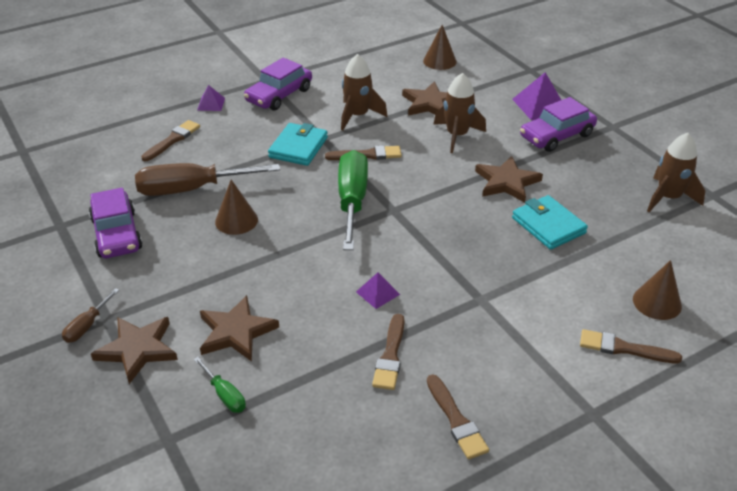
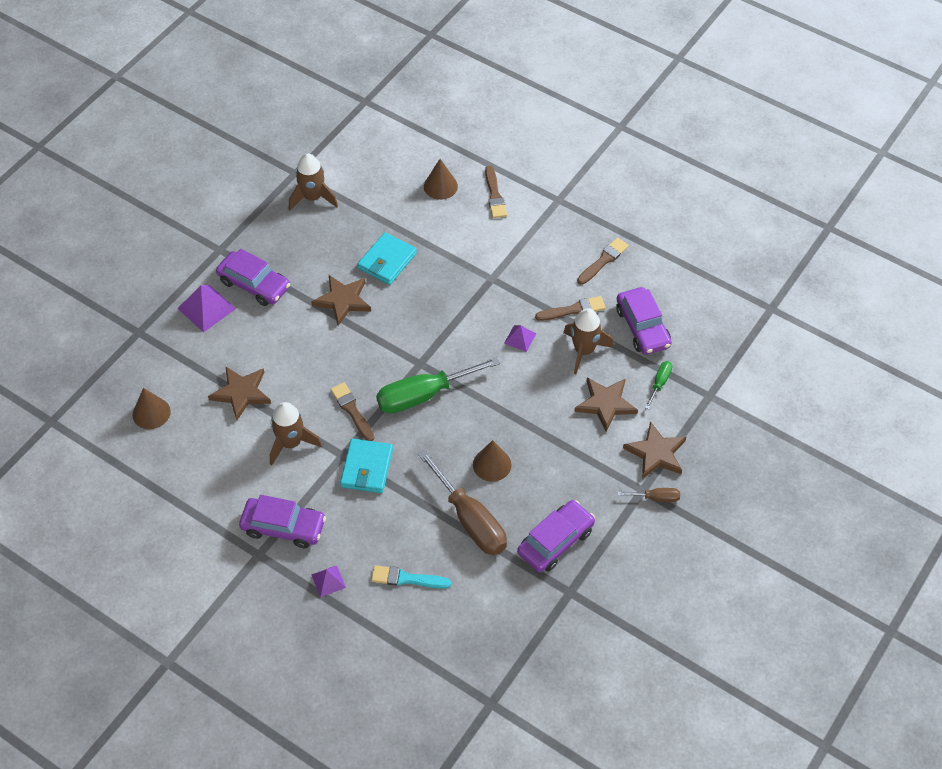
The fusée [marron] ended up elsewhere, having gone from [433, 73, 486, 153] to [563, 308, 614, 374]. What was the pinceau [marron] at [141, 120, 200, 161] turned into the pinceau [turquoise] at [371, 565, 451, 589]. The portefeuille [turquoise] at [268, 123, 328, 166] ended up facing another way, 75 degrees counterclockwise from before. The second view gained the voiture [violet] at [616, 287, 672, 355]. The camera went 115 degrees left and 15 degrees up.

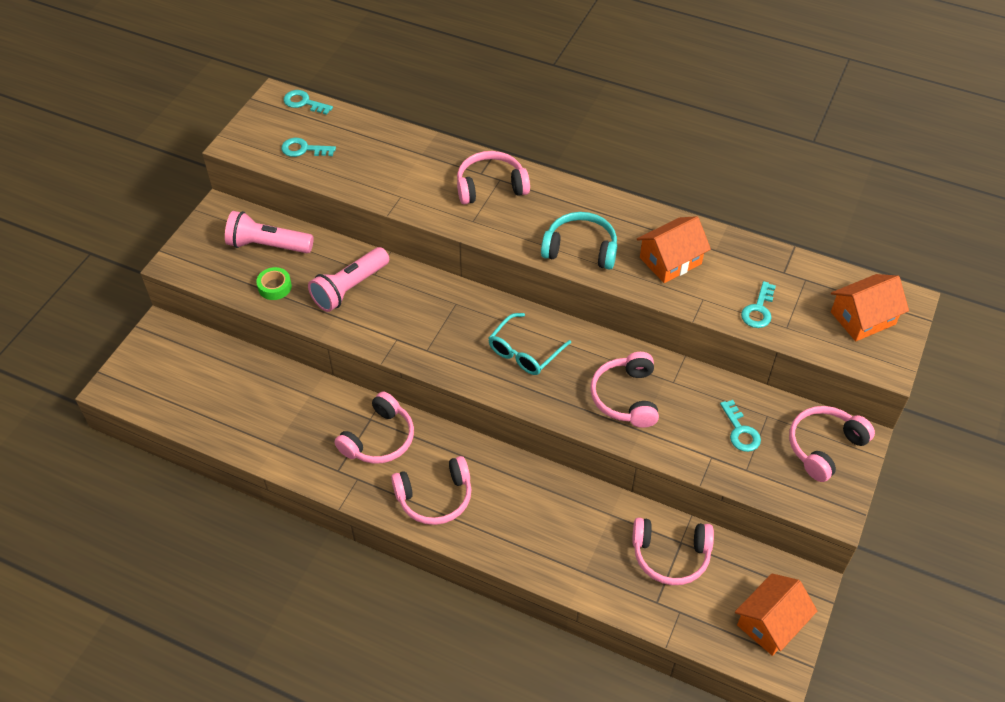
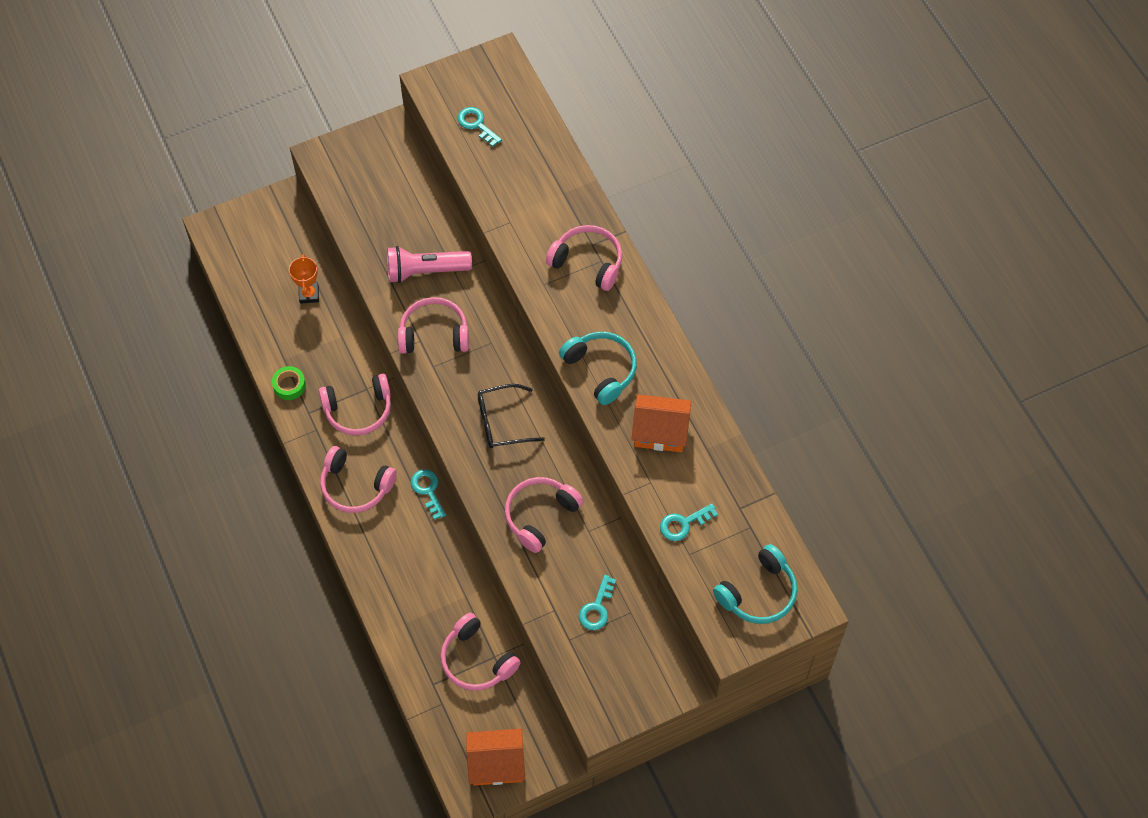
The clé [turquoise] ended up elsewhere, having gone from [284, 90, 333, 115] to [411, 469, 446, 520]. The second view lost the lampe de poche [rose] at [225, 211, 314, 253]. The ruban adhésif [vert] ended up elsewhere, having gone from [256, 267, 292, 300] to [272, 366, 306, 400]. Where the maison [orange] stood at [831, 274, 909, 341], the casque audio [turquoise] came to stand at [713, 544, 797, 624]. What was the lunettes [turquoise] at [489, 313, 571, 375] turned into the lunettes [noir] at [478, 384, 545, 448]. The casque audio [rose] ended up elsewhere, having gone from [789, 406, 875, 482] to [398, 297, 469, 354]. The second view gained the trophée [orange] at [289, 254, 319, 304]. The camera went 40 degrees right and 10 degrees up.

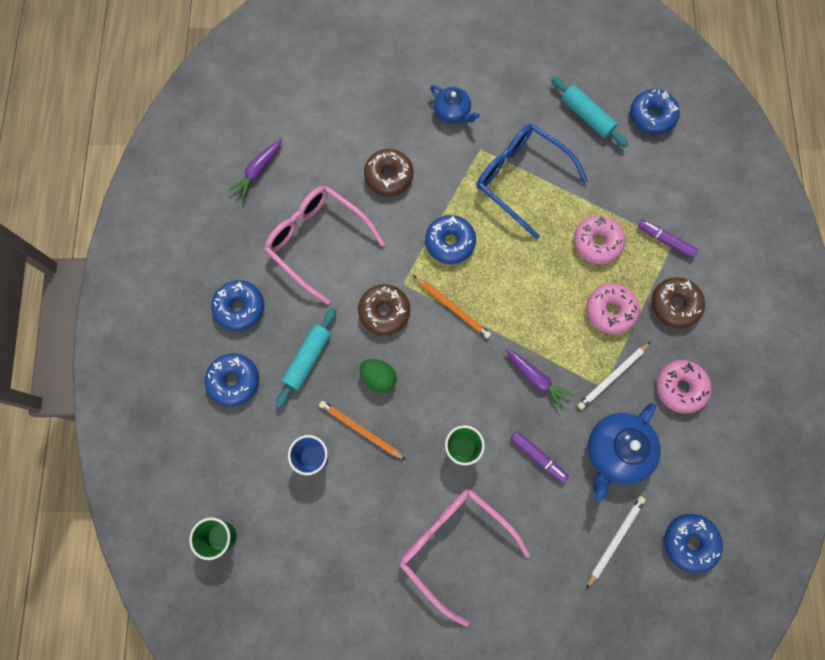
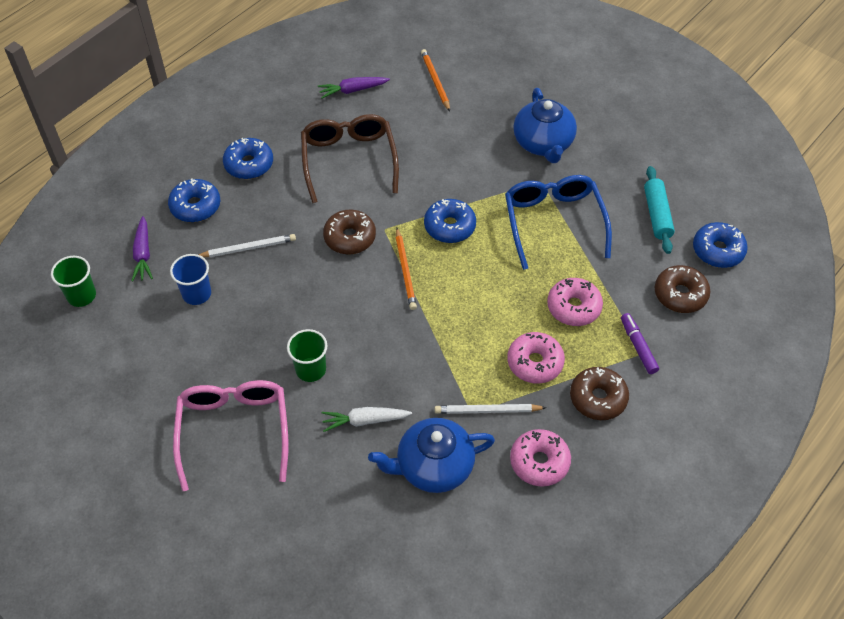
The size of the théière [bleu] at [430, 85, 480, 123] changed by a factor of 1.65. The beignet [marron] ended up elsewhere, having gone from [364, 149, 413, 196] to [655, 265, 711, 313]. What was the lunettes [rose] at [264, 186, 385, 305] turned into the lunettes [marron] at [301, 114, 399, 204]. The second view lost the rouleau à pâtisserie [turquoise] at [276, 308, 336, 408]. The carotte [violet] ended up elsewhere, having gone from [506, 349, 575, 411] to [132, 216, 153, 282]. The second view lost the œuf [vert] at [360, 359, 397, 393]. The crayon [orange] ended up elsewhere, having gone from [319, 401, 406, 460] to [421, 49, 450, 111]. Where the feutre [violet] stood at [510, 431, 569, 483], the carotte [blanc] came to stand at [321, 407, 412, 432]. The crayon [blanc] ended up elsewhere, having gone from [586, 496, 646, 589] to [199, 234, 296, 257]. The second view lost the beignet [bleu] at [664, 514, 723, 573]. The camera went 40 degrees right and 20 degrees down.

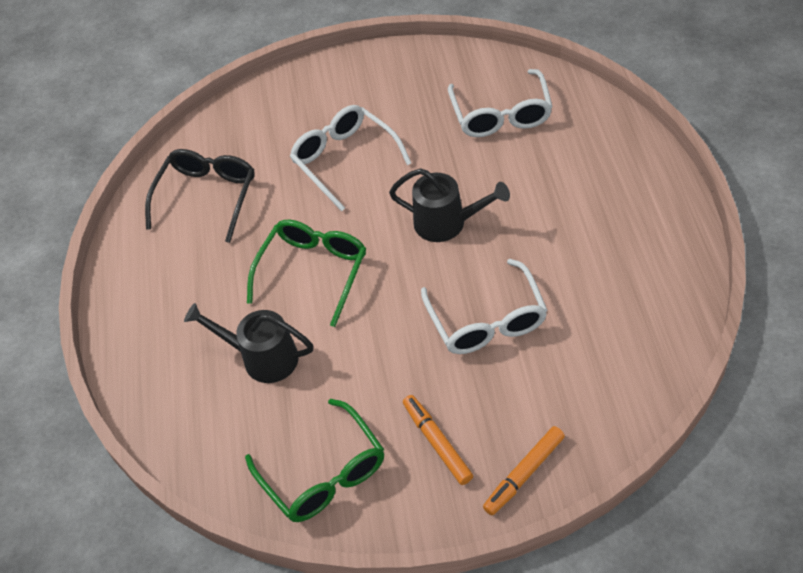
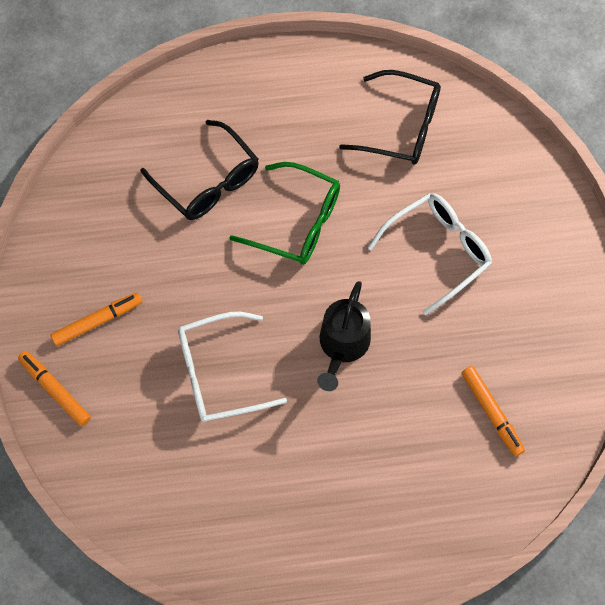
Where the lunettes [blanc] stood at [448, 69, 553, 137], the feutre [orange] came to stand at [462, 366, 525, 456]. Where the arrosoir [noir] stood at [184, 303, 313, 383], the lunettes [noir] came to stand at [141, 120, 259, 220]. The second view lost the lunettes [vert] at [245, 399, 384, 522]. The camera went 85 degrees right and 15 degrees up.

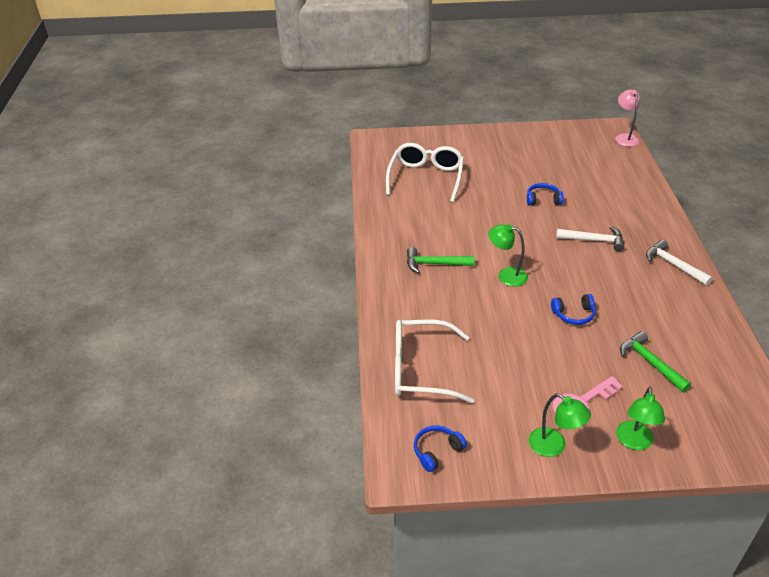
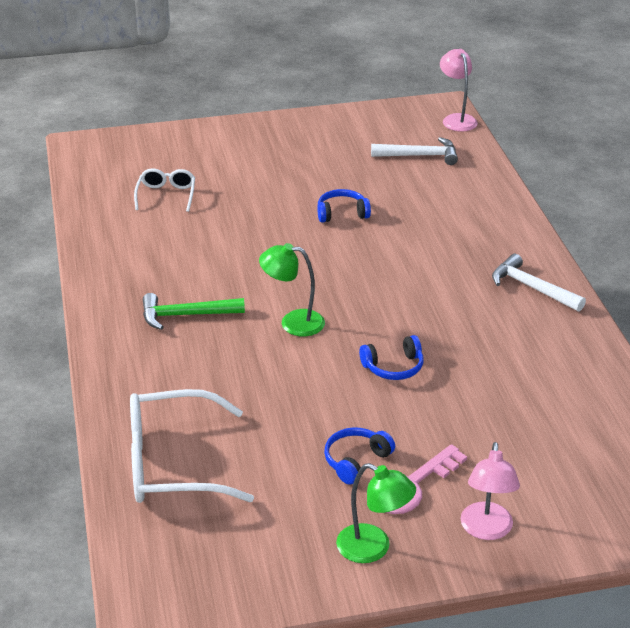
The size of the lunettes [blanc] at [386, 143, 464, 202] changed by a factor of 0.53. The marteau [blanc] ended up elsewhere, having gone from [556, 226, 624, 251] to [371, 137, 458, 165]. The second view lost the marteau [vert] at [620, 331, 691, 392]. What was the lampe [vert] at [616, 387, 665, 450] turned into the lampe [rose] at [461, 442, 520, 540]. The casque audio [bleu] ended up elsewhere, having gone from [414, 425, 467, 472] to [324, 427, 395, 485]. The camera went 10 degrees left and 5 degrees down.

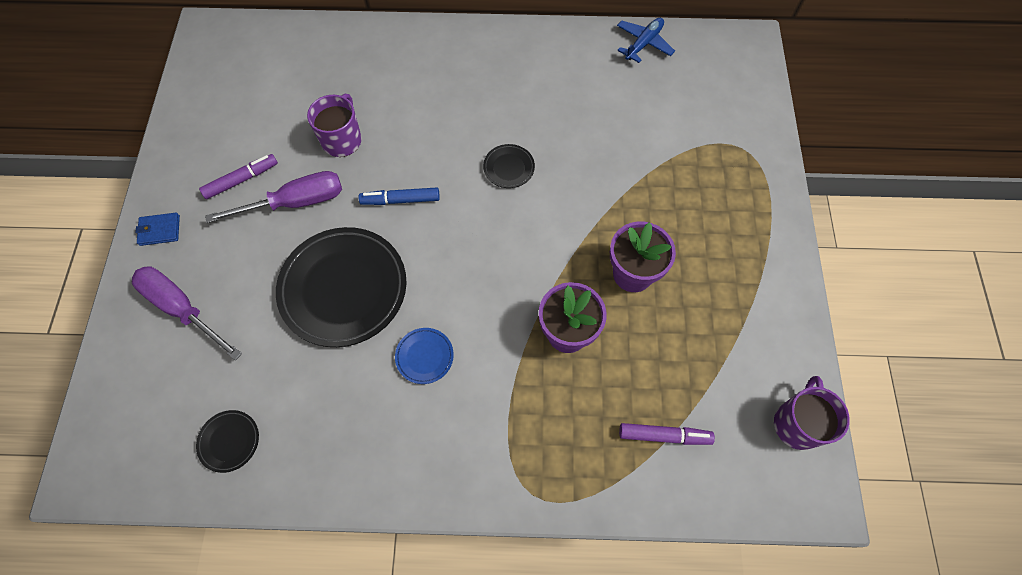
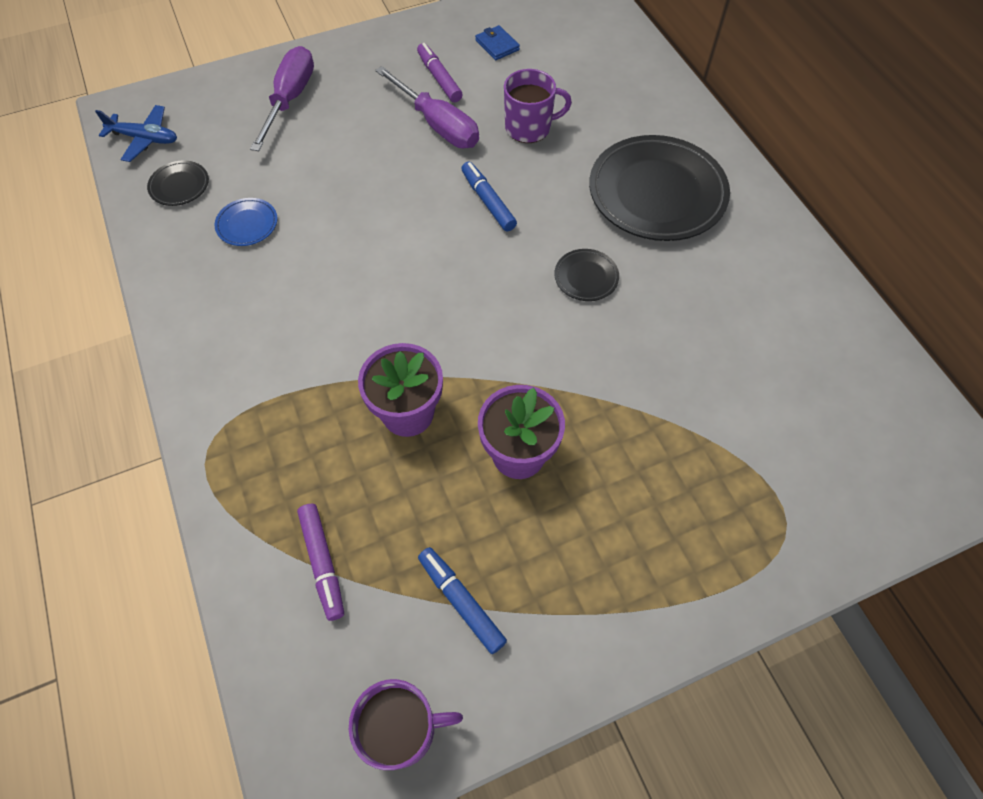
The avion [bleu] ended up elsewhere, having gone from [617, 18, 675, 63] to [95, 105, 177, 162]. The feutre [violet] at [199, 154, 278, 199] ended up facing another way, 150 degrees counterclockwise from before. The portefeuille [bleu] ended up elsewhere, having gone from [135, 213, 180, 246] to [475, 25, 520, 60]. The assiette [noir] ended up elsewhere, having gone from [276, 227, 406, 347] to [589, 135, 730, 241]. The assiette [bleu] ended up elsewhere, having gone from [395, 328, 454, 384] to [215, 198, 278, 246]. The second view gained the feutre [bleu] at [418, 547, 507, 654]. The camera went 65 degrees right and 5 degrees down.

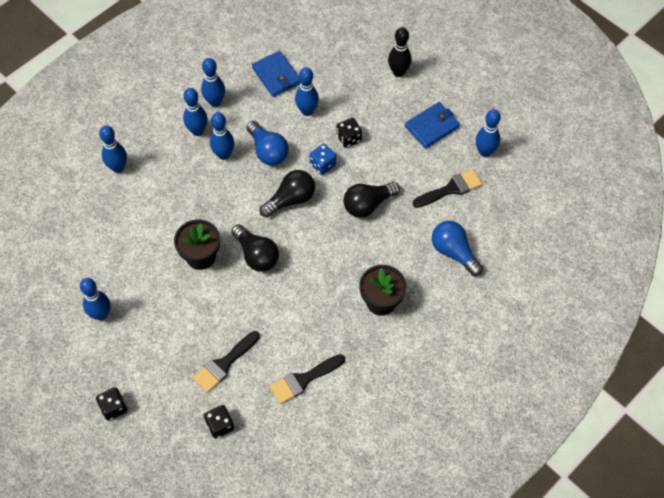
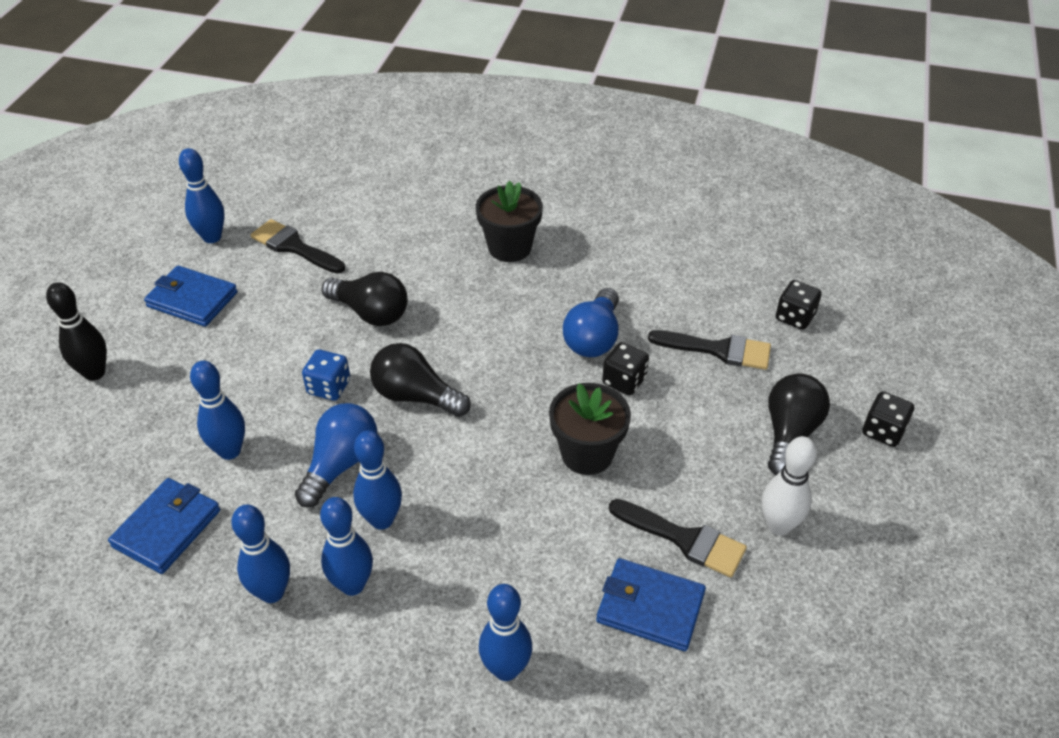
The dé [noir] ended up elsewhere, having gone from [336, 118, 362, 148] to [602, 342, 649, 395]. The ampoule [bleu] ended up elsewhere, having gone from [432, 221, 483, 276] to [563, 288, 619, 357]. The ampoule [noir] ended up elsewhere, having gone from [231, 224, 279, 272] to [768, 373, 830, 475]. What was the quille [bleu] at [80, 278, 110, 321] turned into the quille [blanc] at [762, 436, 817, 536]. The pinceau [noir] ended up elsewhere, having gone from [270, 354, 345, 404] to [609, 499, 747, 577]. The second view gained the portefeuille [bleu] at [596, 558, 706, 651]. The camera went 120 degrees left and 15 degrees down.

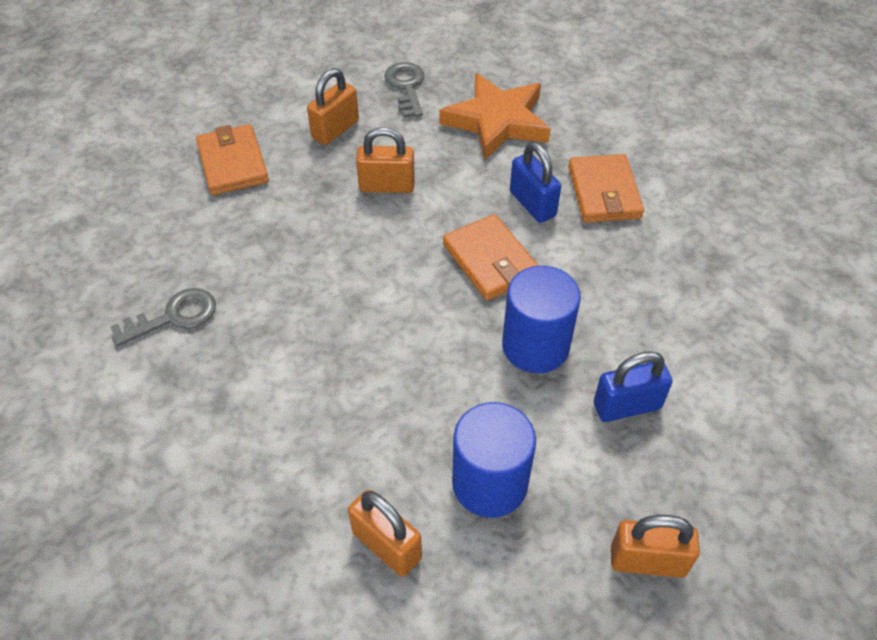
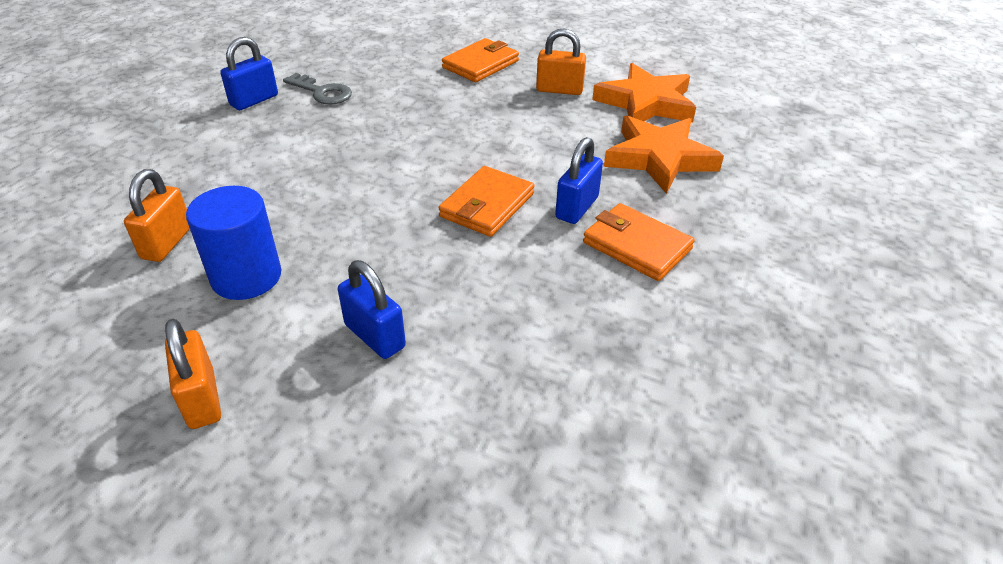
Where the clé [gris] stood at [384, 62, 424, 118], the étoile [orange] came to stand at [592, 63, 696, 122]. The second view lost the cadenas [orange] at [356, 127, 415, 193]. The portefeuille [orange] at [568, 154, 644, 223] ended up facing another way, 75 degrees clockwise from before. The second view lost the cylindre [bleu] at [502, 266, 581, 373]. The second view gained the cadenas [bleu] at [220, 37, 278, 110]. The camera went 60 degrees right and 10 degrees down.

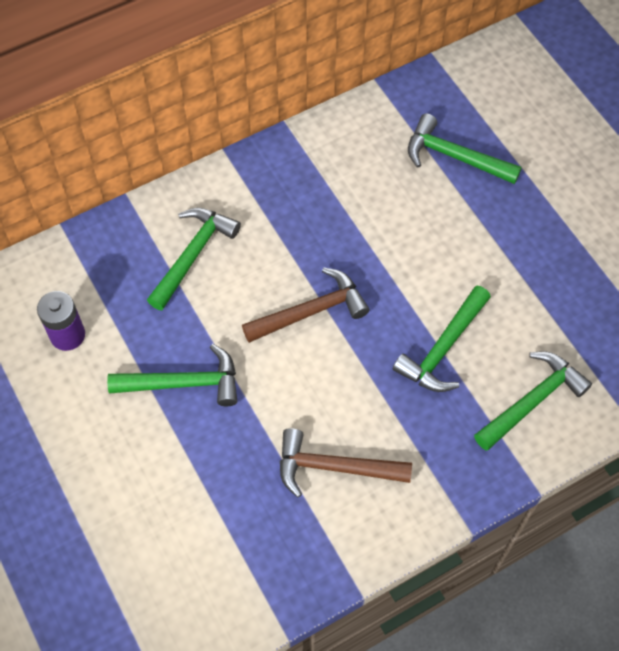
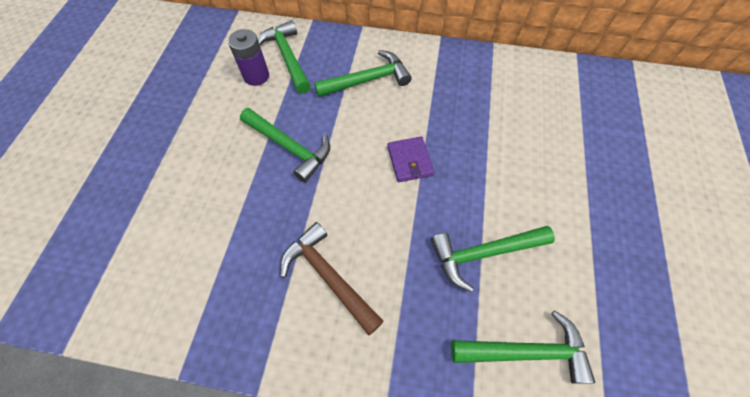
The marteau [vert] ended up elsewhere, having gone from [408, 114, 522, 184] to [258, 20, 311, 94]. Where the marteau [marron] stood at [242, 267, 370, 343], the portefeuille [violet] came to stand at [387, 136, 434, 182]. The camera went 40 degrees right and 0 degrees up.

